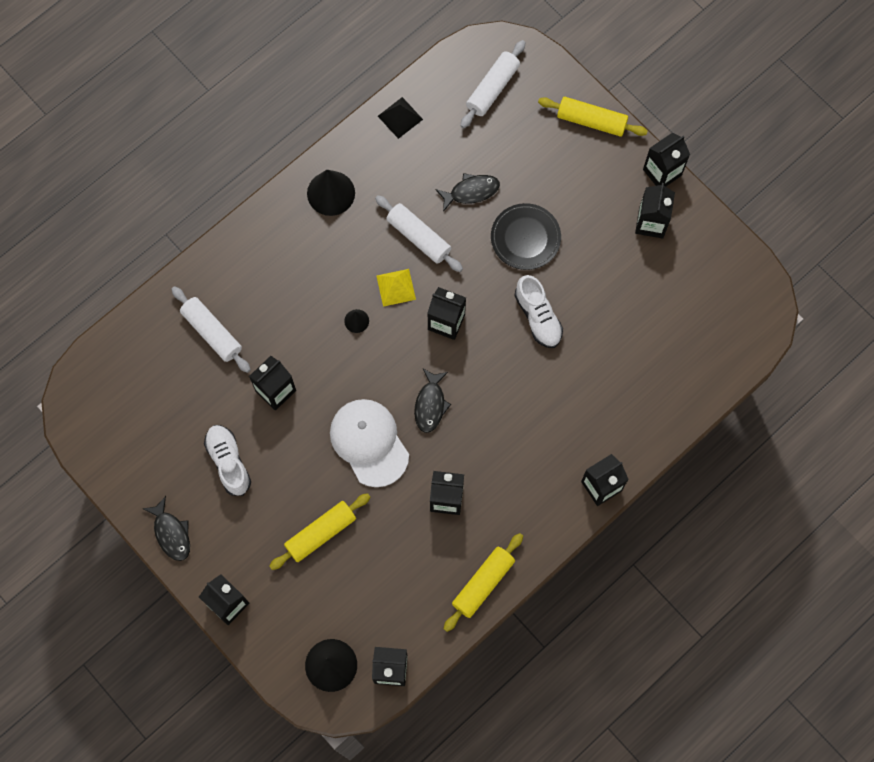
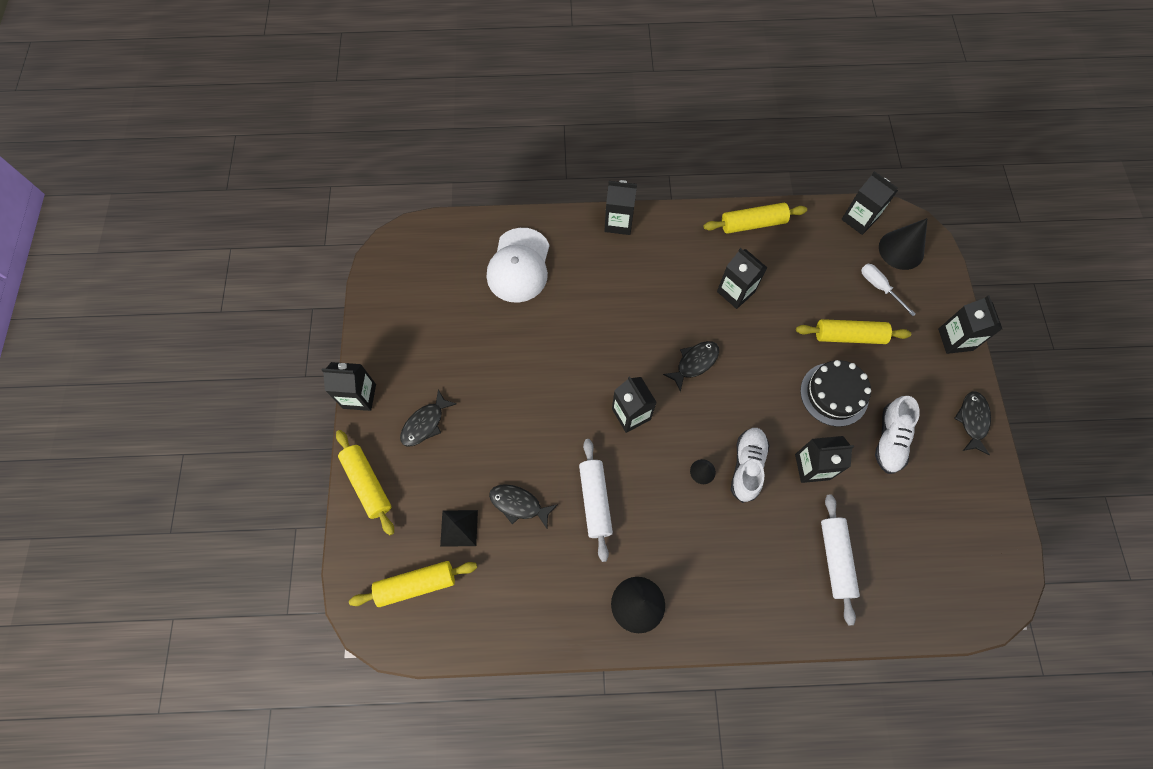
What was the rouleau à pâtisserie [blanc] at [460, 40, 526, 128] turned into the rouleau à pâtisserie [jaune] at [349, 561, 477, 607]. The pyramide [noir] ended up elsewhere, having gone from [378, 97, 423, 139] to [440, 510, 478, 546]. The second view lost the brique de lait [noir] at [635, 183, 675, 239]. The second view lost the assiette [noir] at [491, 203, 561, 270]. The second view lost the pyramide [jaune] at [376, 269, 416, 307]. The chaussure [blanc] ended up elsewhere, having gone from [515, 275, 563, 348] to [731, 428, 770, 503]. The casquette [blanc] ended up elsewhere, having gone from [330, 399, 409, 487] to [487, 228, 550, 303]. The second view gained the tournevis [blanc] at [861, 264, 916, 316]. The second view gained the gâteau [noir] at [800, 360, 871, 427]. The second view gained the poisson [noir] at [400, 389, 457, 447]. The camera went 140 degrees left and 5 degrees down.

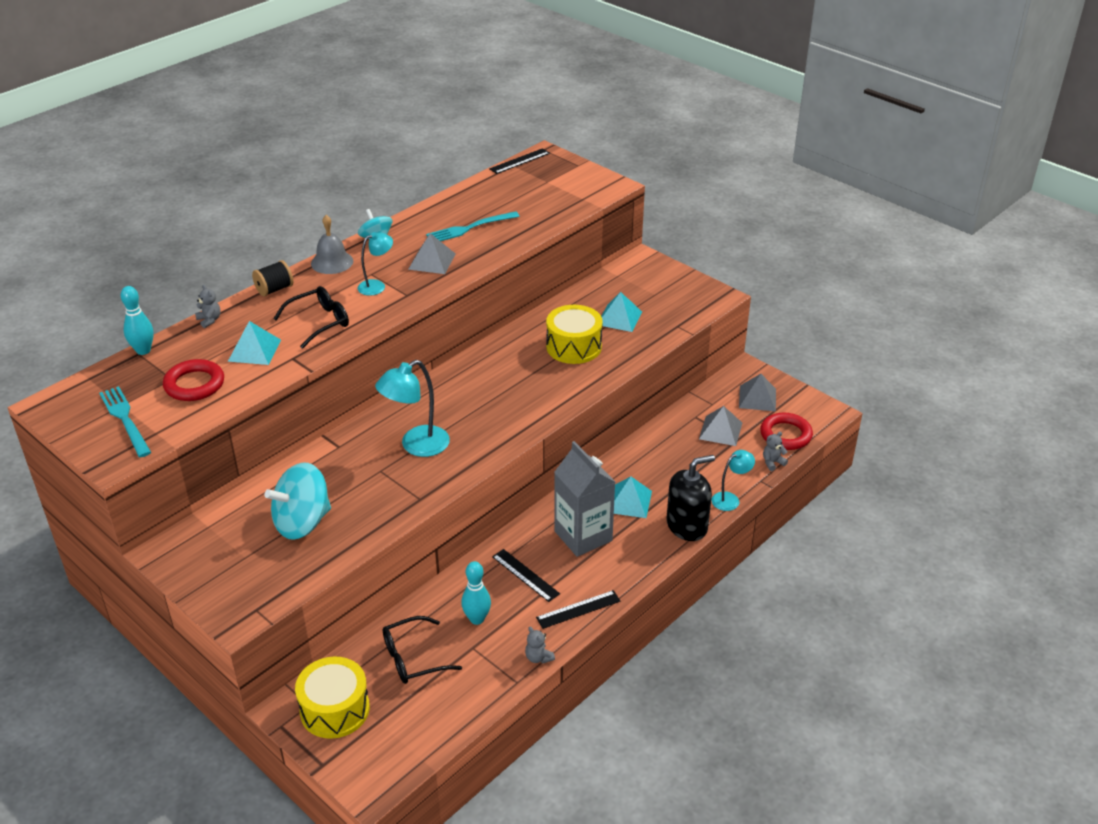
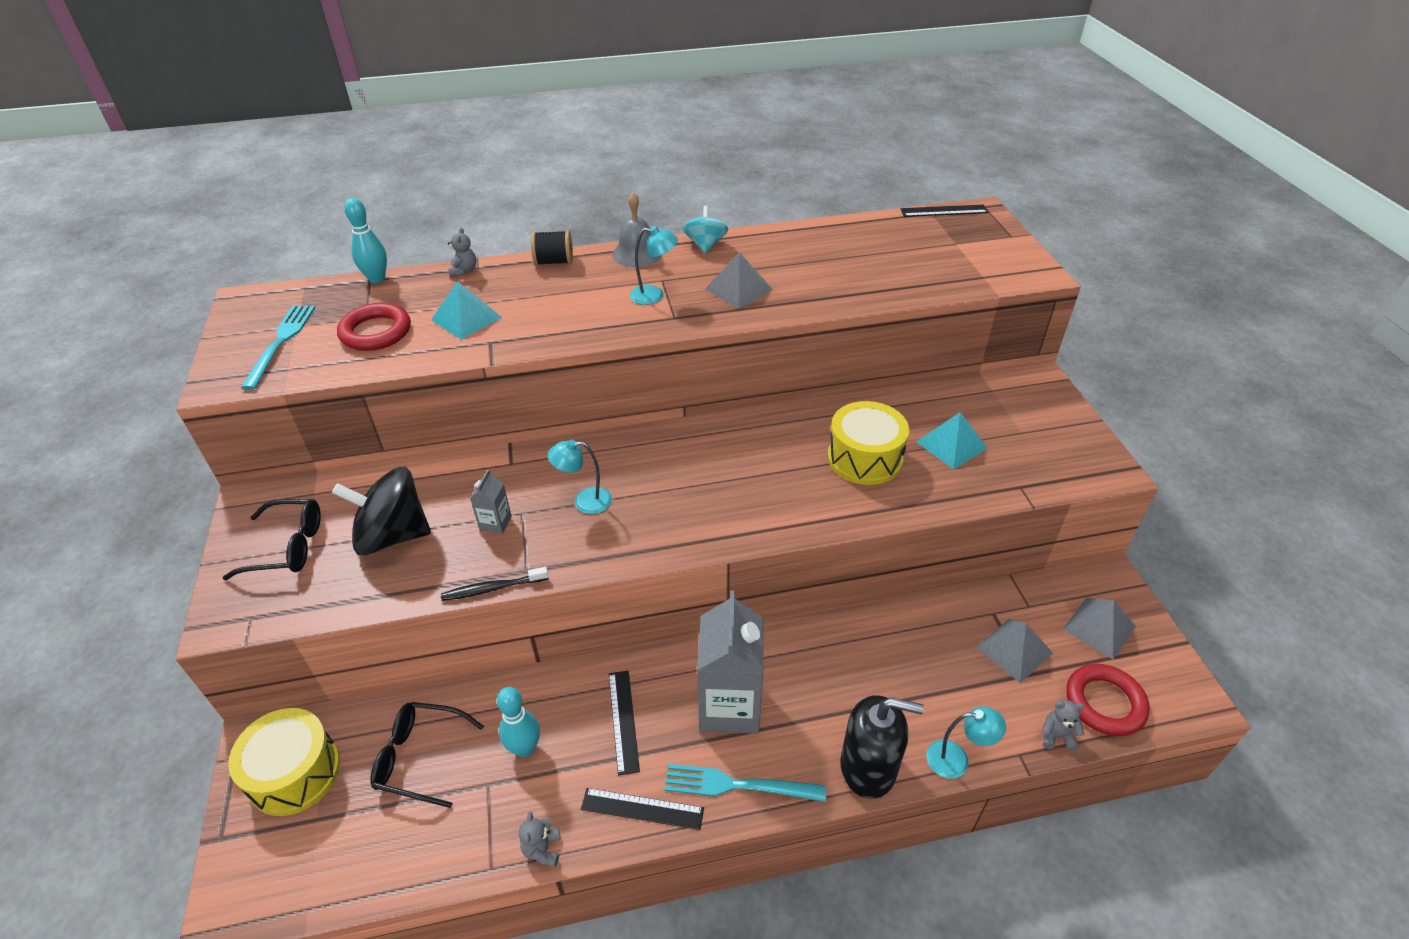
The fourchette [turquoise] ended up elsewhere, having gone from [426, 211, 520, 241] to [665, 764, 826, 802]. The lunettes [noir] ended up elsewhere, having gone from [273, 286, 349, 349] to [223, 499, 321, 580]. The size of the lampe [turquoise] at [375, 360, 450, 457] changed by a factor of 0.61. What was the toupie [turquoise] at [264, 462, 331, 540] turned into the toupie [noir] at [332, 467, 431, 555]. The second view lost the pyramide [turquoise] at [614, 476, 652, 518]. The second view gained the brique de lait [gris] at [470, 469, 512, 534]. The second view gained the brosse à dents [noir] at [441, 567, 549, 601]. The camera went 35 degrees right and 5 degrees up.

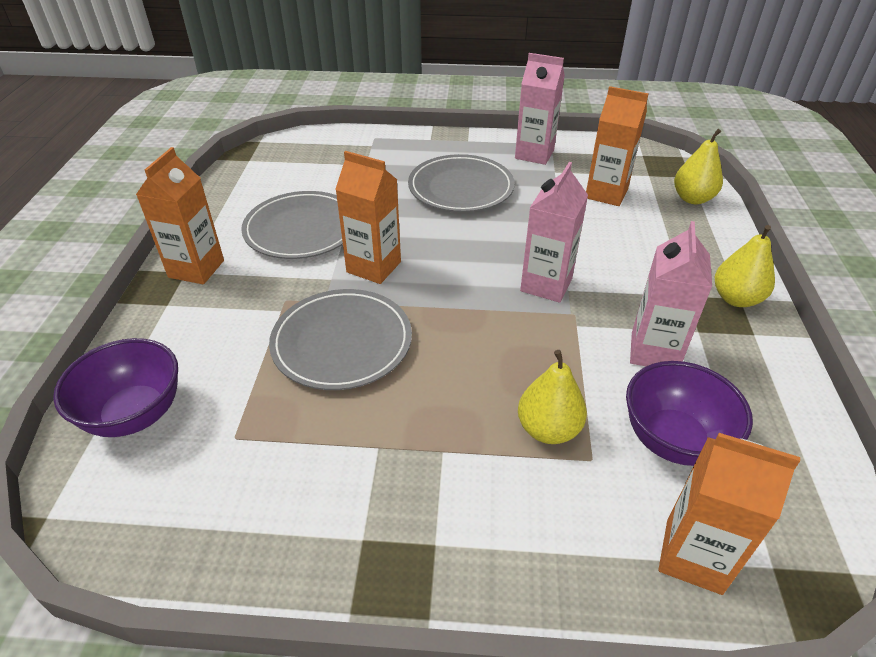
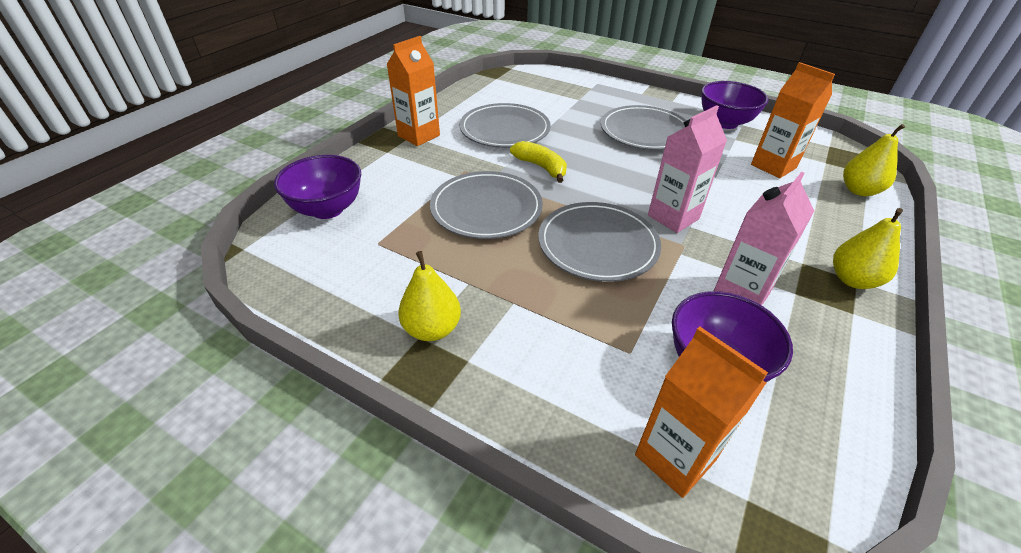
Where the brique de lait [rose] stood at [515, 53, 565, 165], the bol [violet] came to stand at [701, 81, 769, 129]. Where the brique de lait [orange] stood at [335, 151, 401, 284], the banane [jaune] came to stand at [510, 141, 567, 183]. The poire [jaune] ended up elsewhere, having gone from [518, 350, 587, 444] to [398, 251, 461, 341]. The second view gained the assiette [gris] at [538, 202, 661, 282]. The camera went 25 degrees right and 0 degrees up.

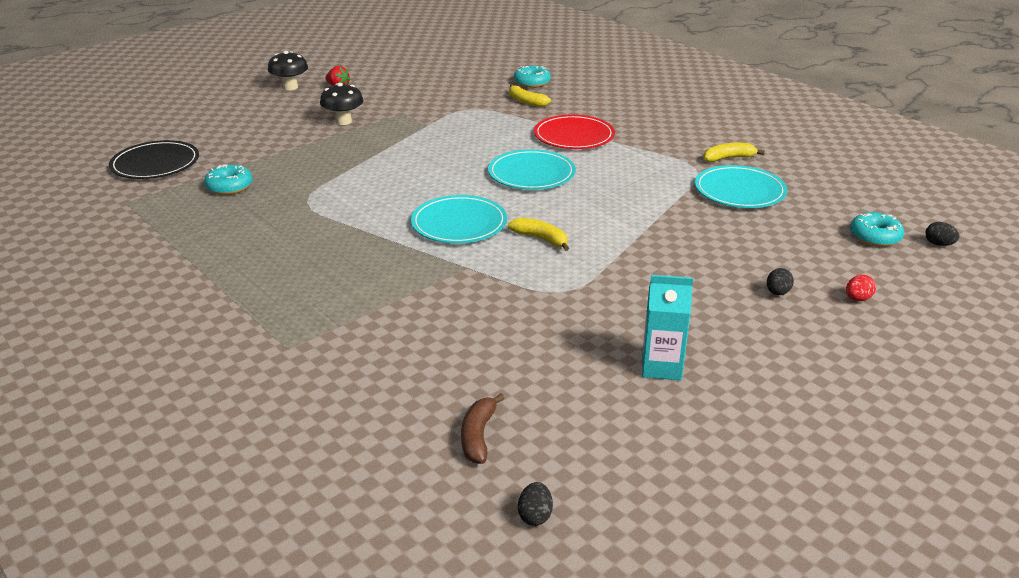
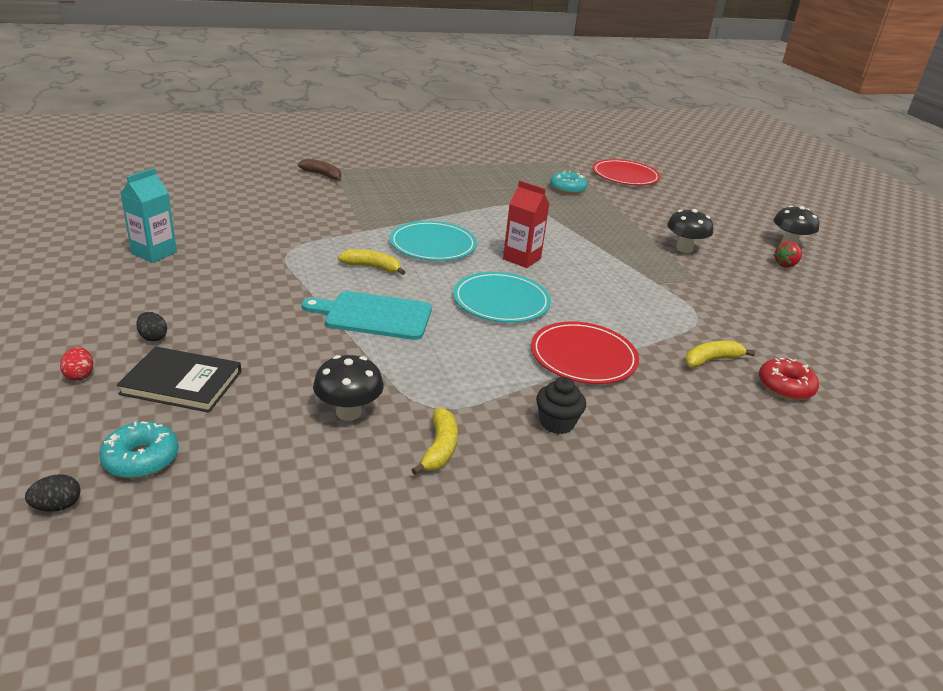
What was the beignet [turquoise] at [514, 66, 551, 88] turned into the beignet [rouge] at [759, 358, 819, 400]. What was the assiette [noir] at [109, 140, 199, 179] turned into the assiette [rouge] at [592, 159, 661, 185]. Where the assiette [turquoise] stood at [695, 165, 787, 208], the champignon [noir] came to stand at [313, 355, 384, 421]. The banane [jaune] at [508, 217, 569, 251] ended up facing another way, 135 degrees counterclockwise from before. The banane [marron] ended up elsewhere, having gone from [461, 393, 505, 464] to [298, 158, 341, 181]. The second view lost the œuf [noir] at [518, 482, 553, 526]. The second view gained the brique de lait [rouge] at [503, 181, 549, 268]. The second view gained the planche à découper [turquoise] at [302, 291, 432, 340]. The second view gained the livre [noir] at [117, 346, 241, 413]. The second view gained the muffin [noir] at [536, 377, 586, 434]. The camera went 110 degrees right and 0 degrees up.

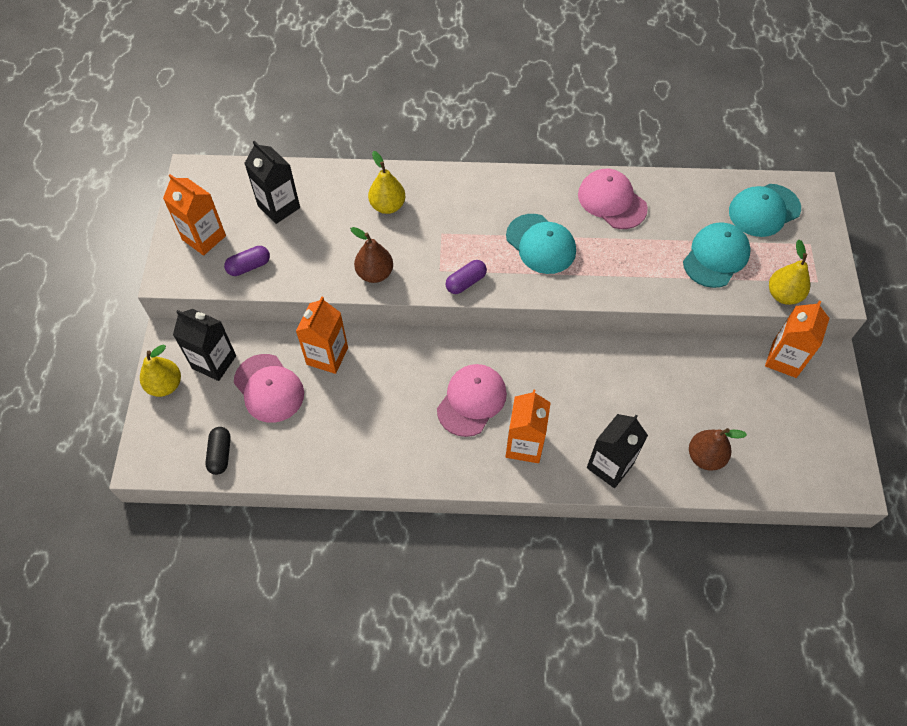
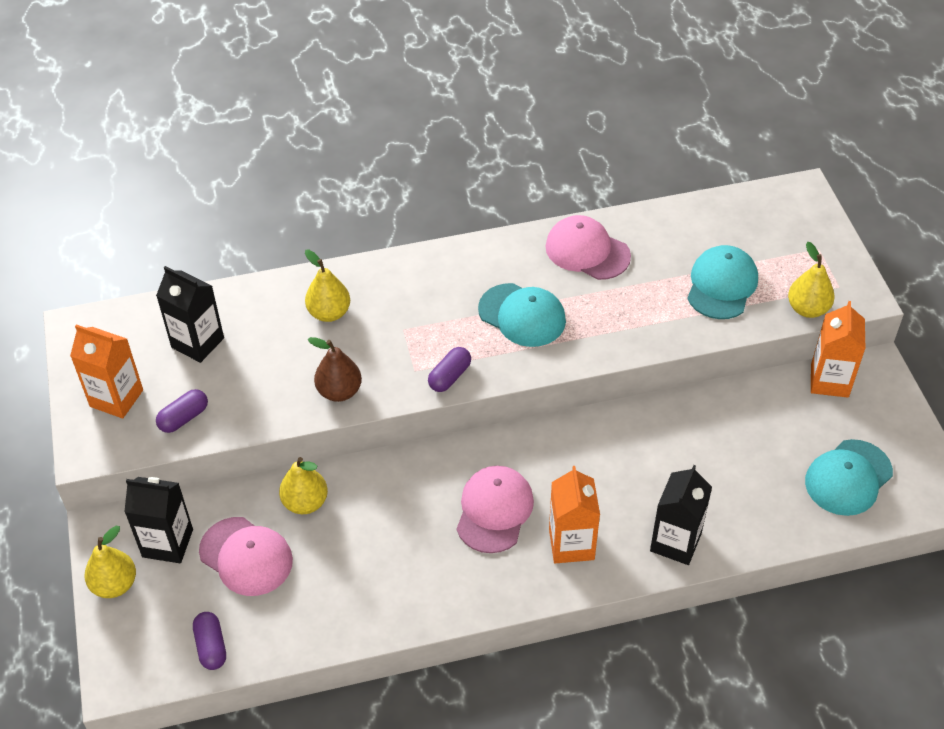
The casquette [turquoise] ended up elsewhere, having gone from [729, 184, 801, 237] to [805, 439, 893, 516]. Where the brique de lait [orange] stood at [296, 297, 348, 374], the poire [jaune] came to stand at [279, 457, 328, 514]. What was the gélule [noir] at [205, 427, 231, 475] turned into the gélule [violet] at [193, 612, 226, 670]. The second view lost the poire [marron] at [689, 428, 747, 471]. The camera went 15 degrees left and 10 degrees down.

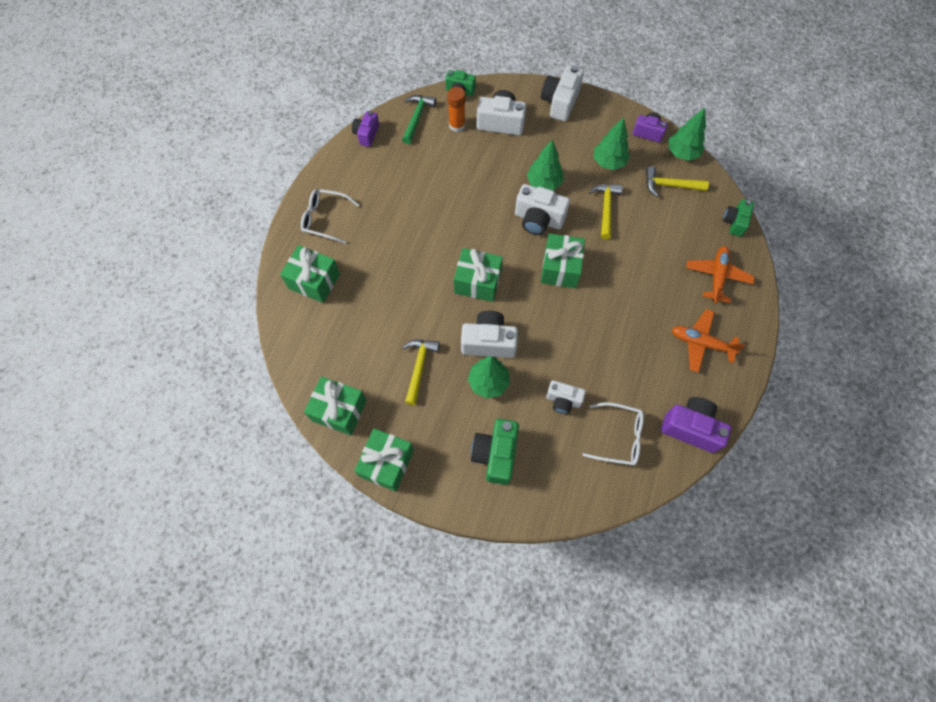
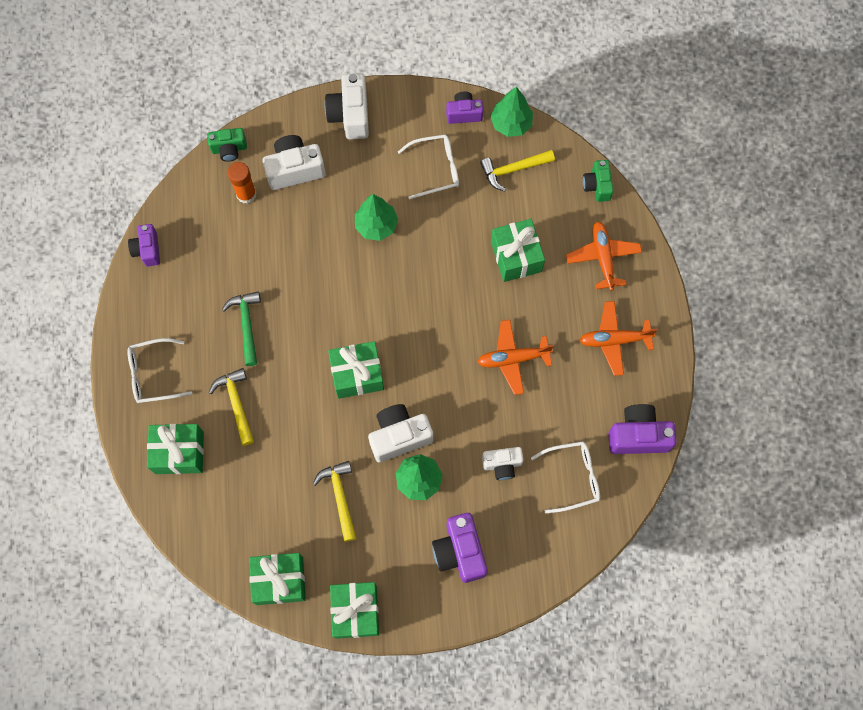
The marteau [vert] ended up elsewhere, having gone from [402, 95, 436, 144] to [222, 291, 261, 366]. Where the arbre [vert] stood at [594, 117, 630, 170], the lunettes [blanc] came to stand at [398, 135, 459, 200]. The second view lost the appareil photo [blanc] at [515, 184, 570, 235]. The marteau [jaune] ended up elsewhere, having gone from [589, 184, 623, 240] to [209, 368, 254, 446]. The cadeau [vert] ended up elsewhere, having gone from [541, 233, 585, 288] to [491, 219, 545, 282]. What was the appareil photo [vert] at [471, 419, 519, 485] turned into the appareil photo [violet] at [432, 513, 488, 583]. The second view gained the avion [orange] at [478, 320, 554, 395]. The camera went 25 degrees left and 5 degrees up.

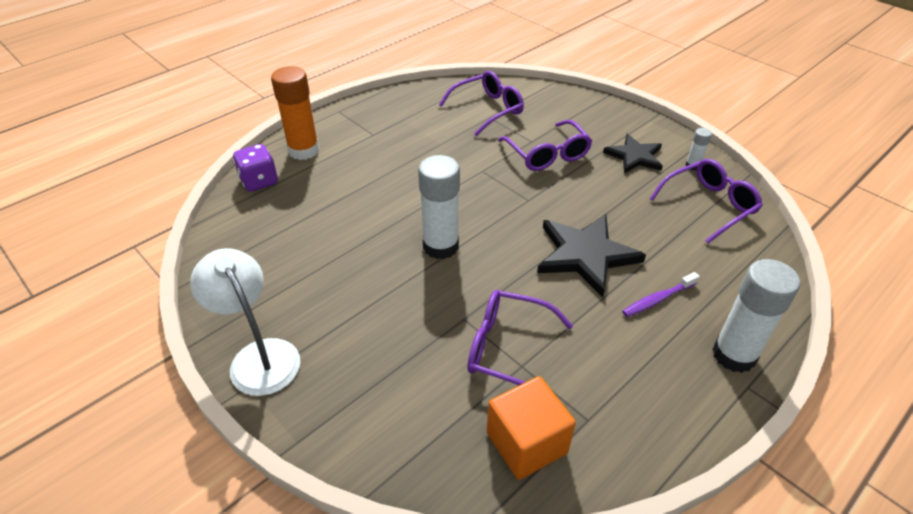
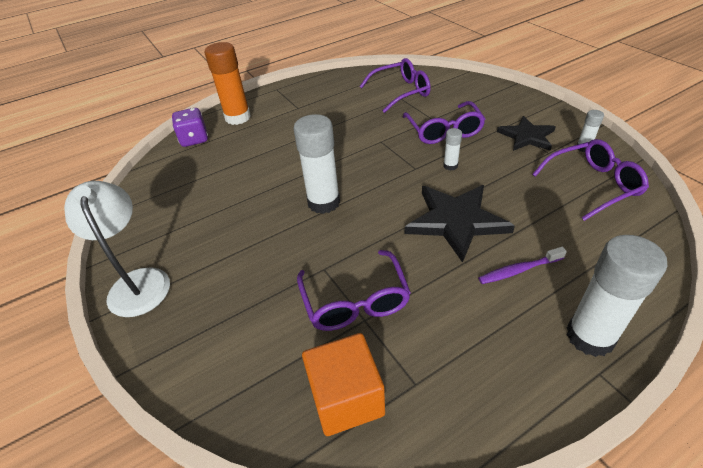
The lunettes [violet] at [467, 290, 573, 385] ended up facing another way, 135 degrees counterclockwise from before. The second view gained the bâton de colle [blanc] at [443, 128, 462, 171]. The camera went 15 degrees right and 0 degrees up.

